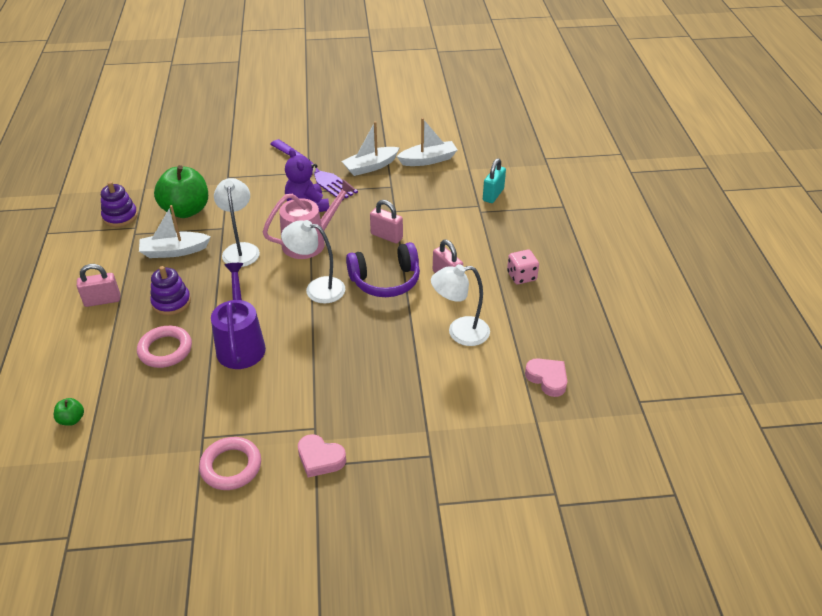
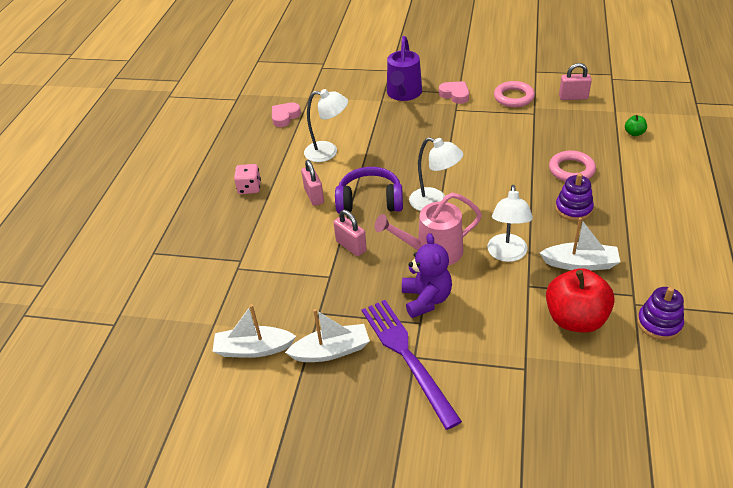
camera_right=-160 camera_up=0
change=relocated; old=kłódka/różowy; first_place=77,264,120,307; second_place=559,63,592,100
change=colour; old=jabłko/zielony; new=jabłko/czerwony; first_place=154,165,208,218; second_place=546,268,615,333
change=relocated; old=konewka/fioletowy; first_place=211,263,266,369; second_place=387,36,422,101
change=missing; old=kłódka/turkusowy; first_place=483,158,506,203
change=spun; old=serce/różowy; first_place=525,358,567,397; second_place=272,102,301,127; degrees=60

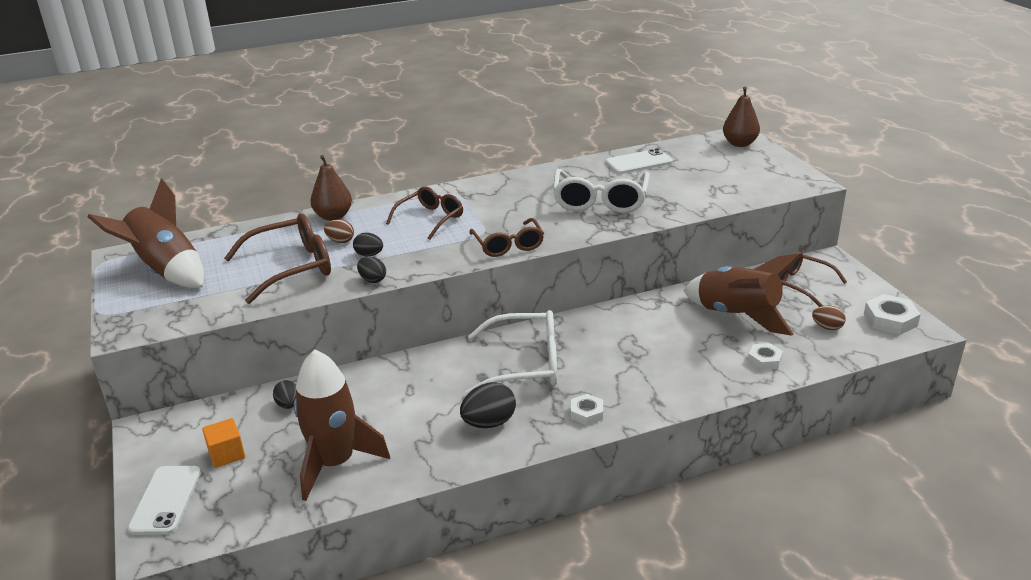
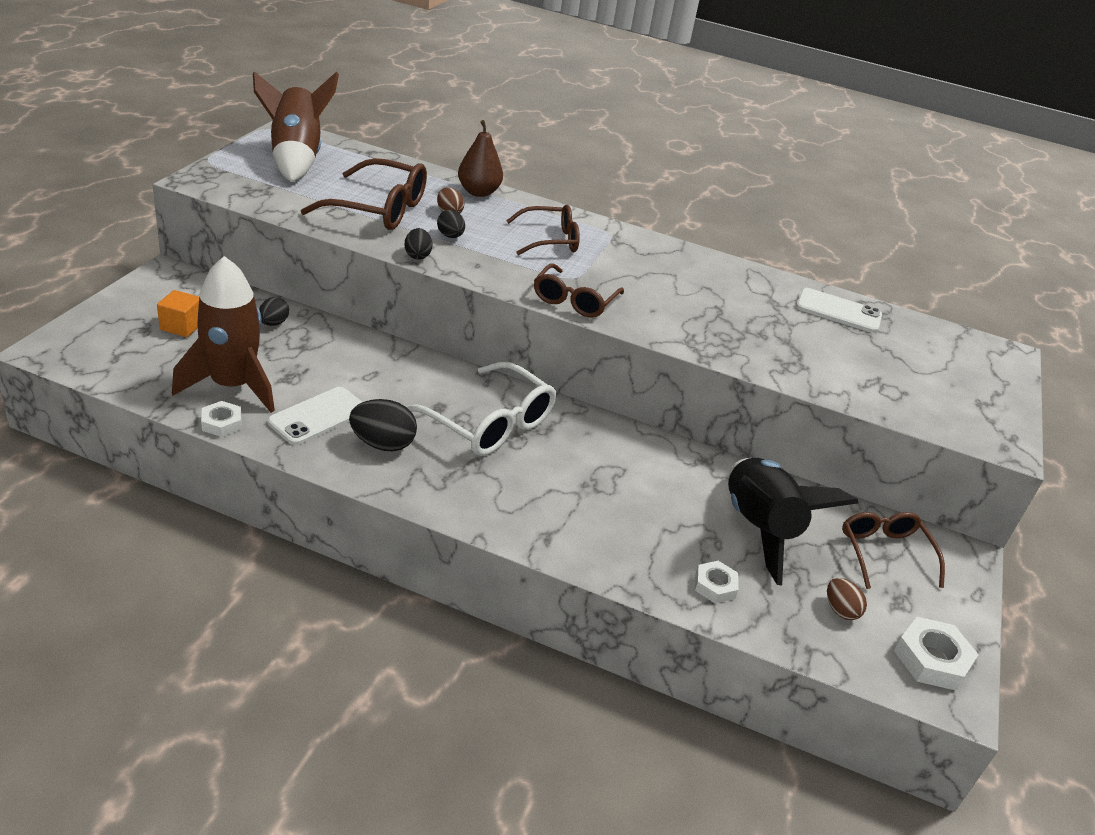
camera_right=35 camera_up=5
change=relocated; old=telefon/biały; first_place=128,466,201,535; second_place=268,387,362,445
change=missing; old=okulary/biały; first_place=553,169,650,213
change=relocated; old=nakrętka/biały; first_place=571,394,603,425; second_place=201,401,241,437
change=colour; old=rakieta/brązowy; new=rakieta/czarny; first_place=683,253,801,336; second_place=728,458,858,585
change=missing; old=gruszka/brązowy; first_place=723,87,760,147

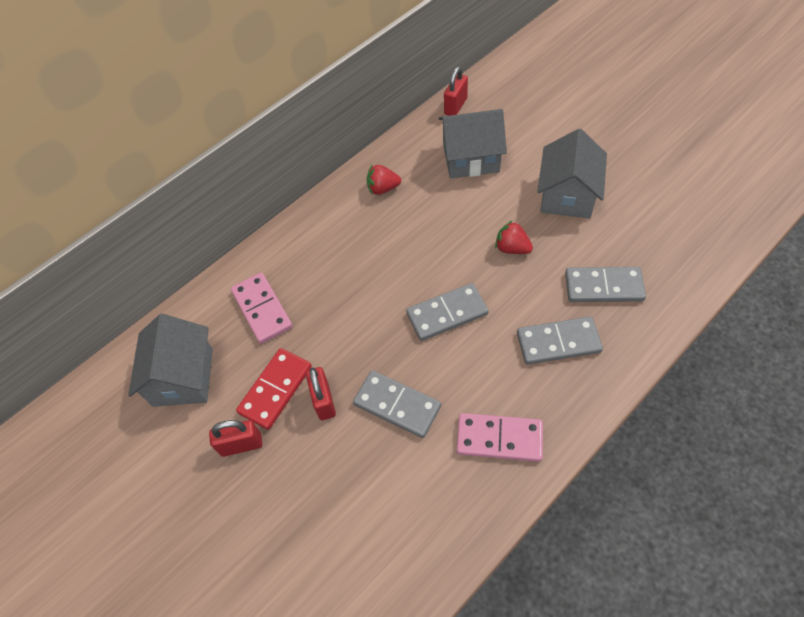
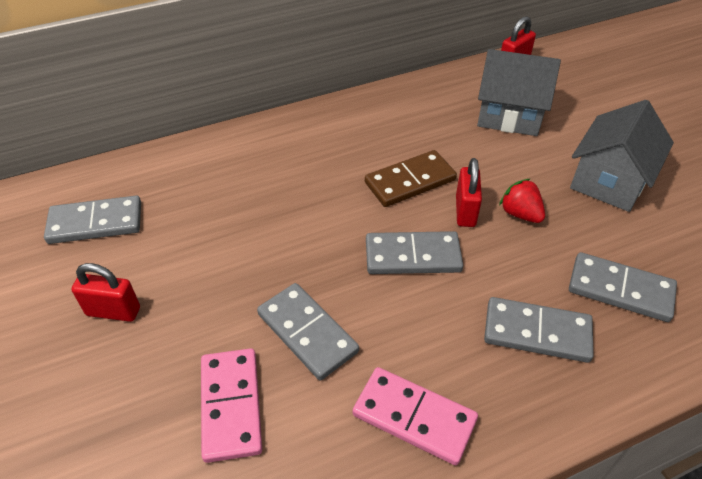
camera_right=15 camera_up=-10
change=exchanged; old=domek/szary; new=kostka domina/szary; first_place=128,314,213,407; second_place=44,196,141,244
change=relocated; old=kostka domina/różowy; first_place=231,273,293,344; second_place=201,348,262,463
change=missing; old=kostka domina/czerwony; first_place=236,348,312,430
change=relocated; old=kłódka/czerwony; first_place=306,367,336,420; second_place=456,158,482,227
change=missing; old=truskawka/czerwony; first_place=367,165,401,195
change=appeared; new=kostka domina/brązowy; second_place=365,150,457,207

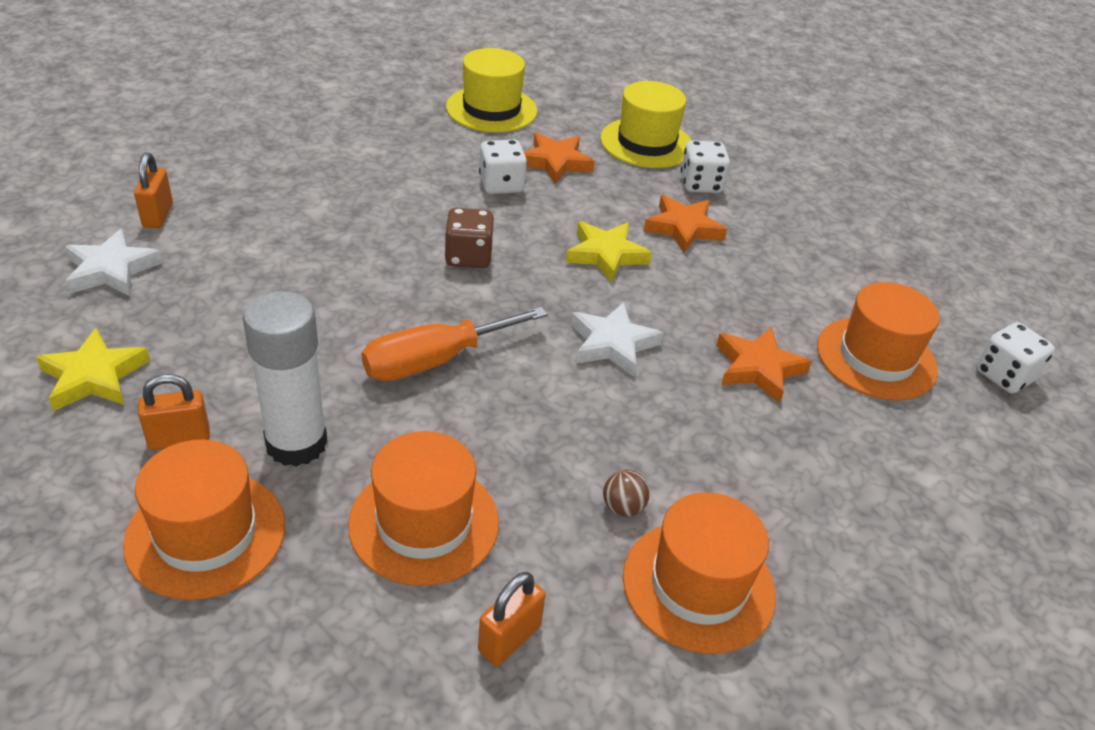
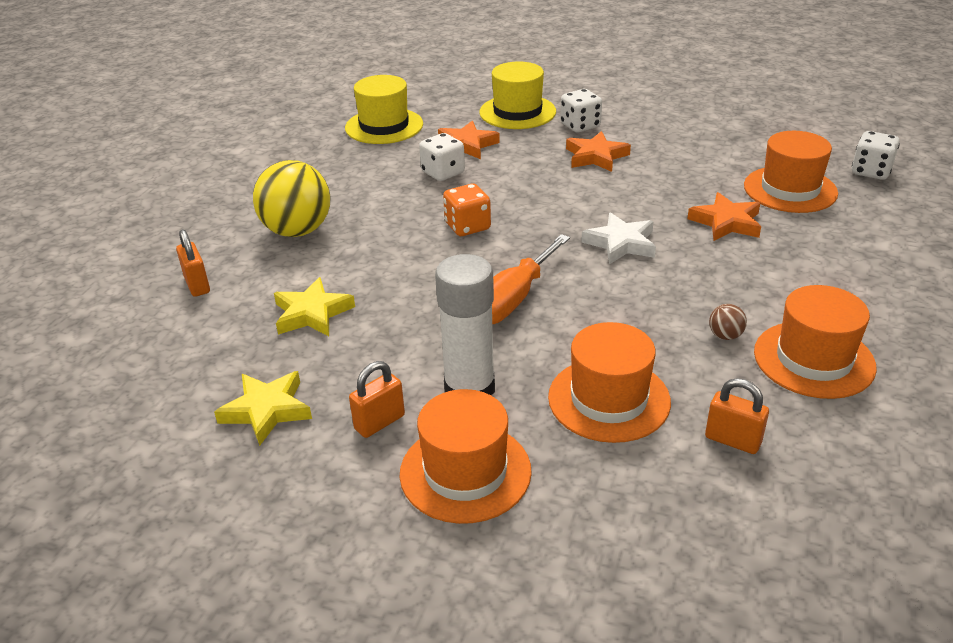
camera_right=-20 camera_up=-5
change=missing; old=gwiazda/biały; first_place=65,229,163,296
change=colour; old=kostka do gry/brązowy; new=kostka do gry/pomarańczowy; first_place=444,208,494,268; second_place=443,184,491,236
change=spun; old=kłódka/pomarańczowy; first_place=478,572,545,666; second_place=705,378,769,454; degrees=-75
change=relocated; old=gwiazda/żółty; first_place=566,221,652,283; second_place=274,277,355,336
change=appeared; new=piłka/żółty; second_place=253,160,331,237

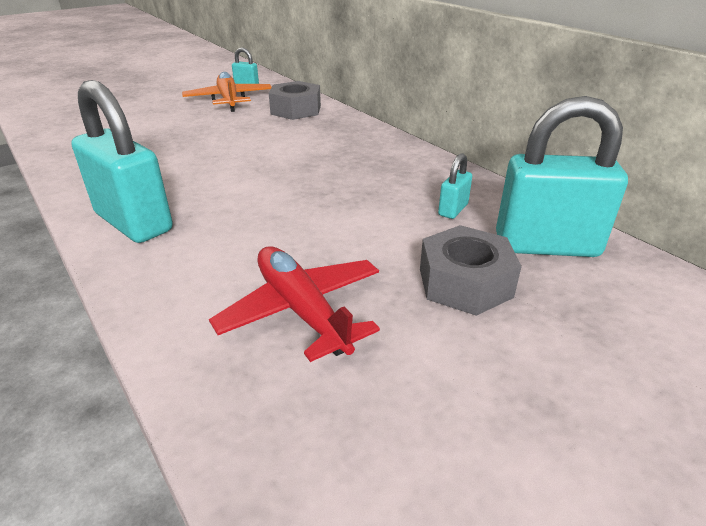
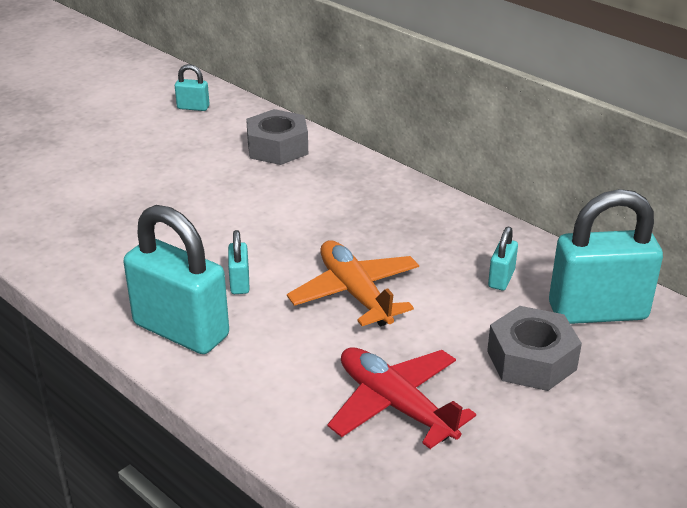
camera_right=-10 camera_up=0
change=relocated; old=samolot/pomarańczowy; first_place=182,72,272,112; second_place=287,240,419,326
change=appeared; new=kłódka/turkusowy; second_place=228,230,250,294

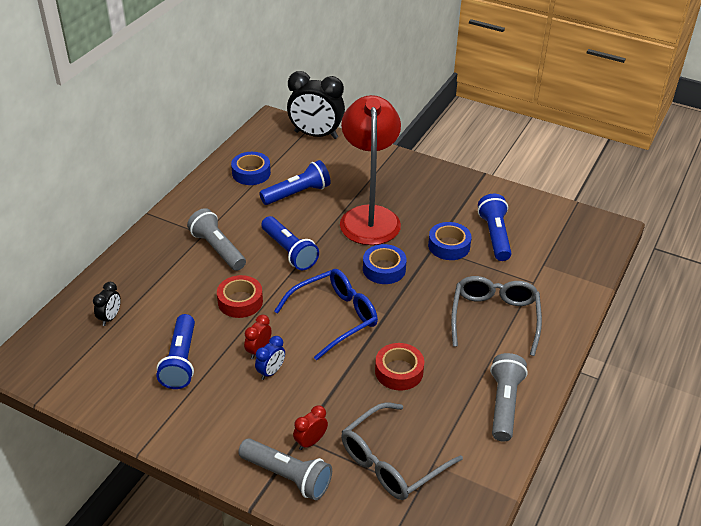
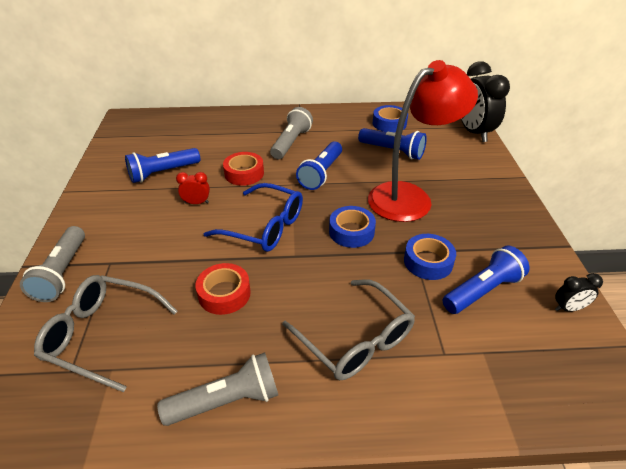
camera_right=60 camera_up=0
change=relocated; old=budzik/czarny; first_place=93,282,121,326; second_place=555,273,603,312
change=missing; old=budzik/niebieski; first_place=255,336,285,380
change=missing; old=budzik/czerwony; first_place=293,405,328,450
change=spun; old=okulary/szary; first_place=451,276,542,356; second_place=282,279,415,380; degrees=75

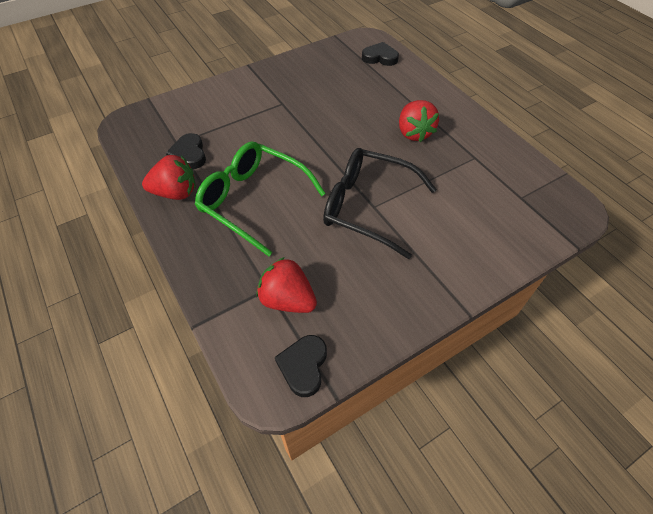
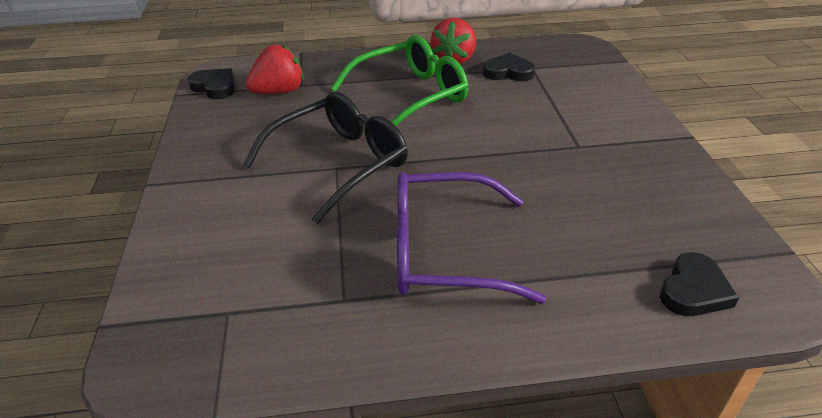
camera_right=115 camera_up=-15
change=exchanged; old=truskawka/czerwony; new=okulary/fioletowy; first_place=399,100,439,142; second_place=397,172,546,303

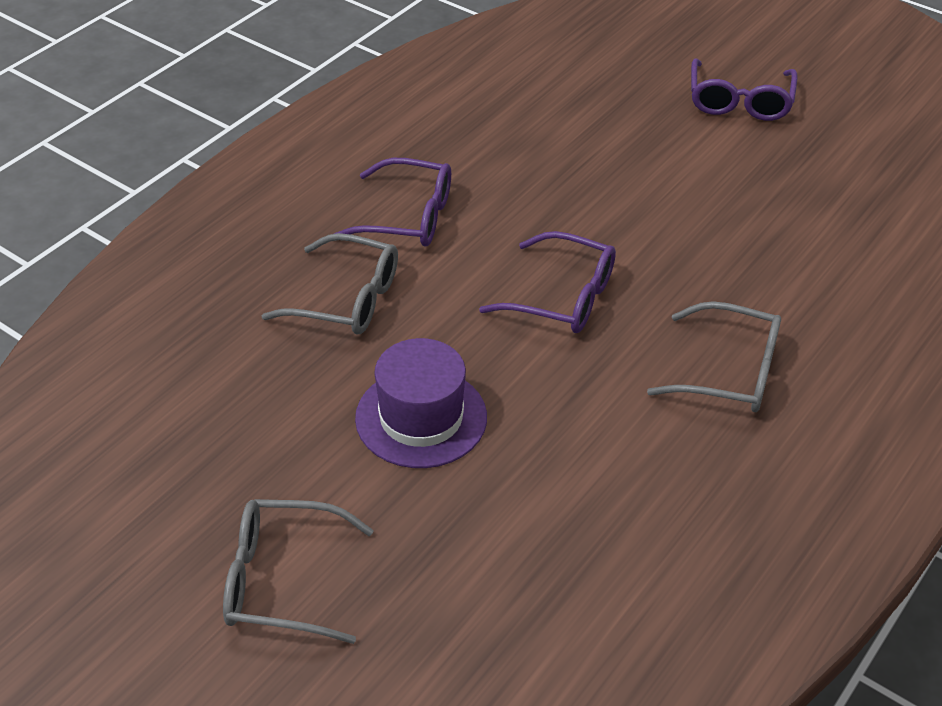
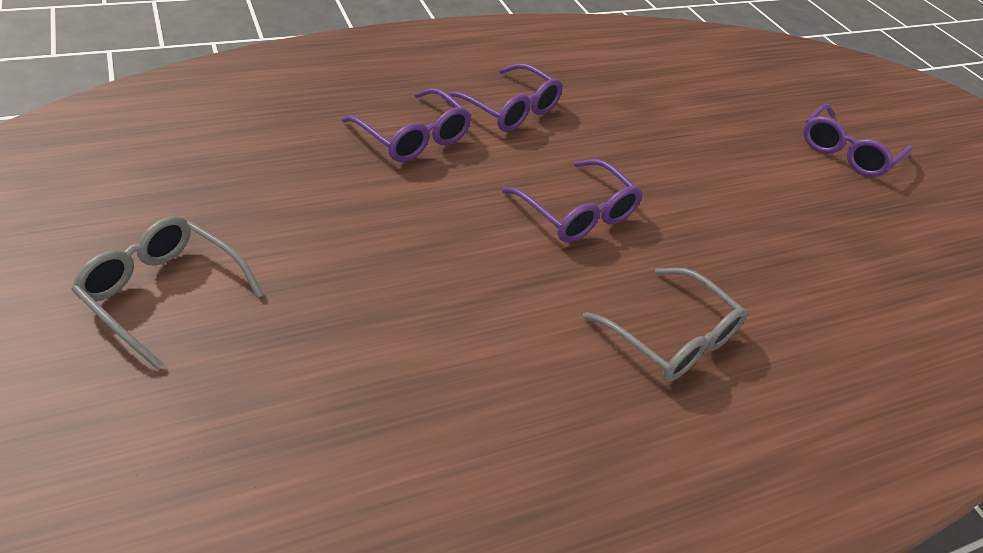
camera_right=25 camera_up=0
change=colour; old=okulary/szary; new=okulary/fioletowy; first_place=262,233,398,334; second_place=342,88,472,162
change=missing; old=kapelusz/fioletowy; first_place=355,338,487,468

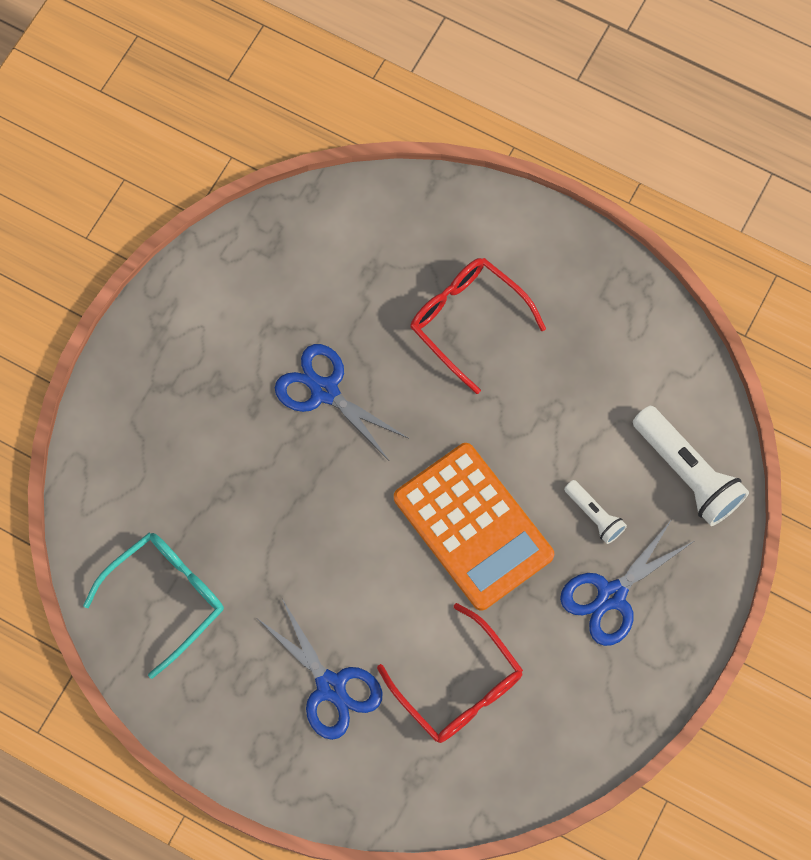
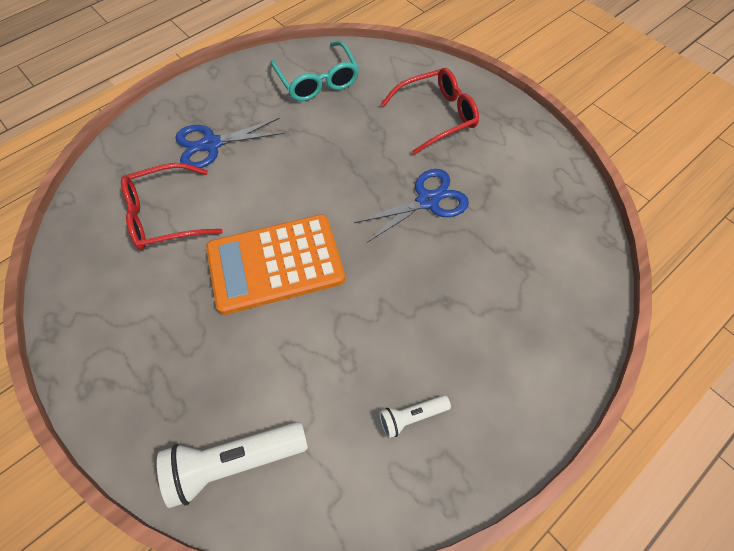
camera_right=110 camera_up=-10
change=relocated; old=okulary/czerwony; first_place=410,258,546,394; second_place=381,68,479,155
change=missing; old=nożyczki/niebieski; first_place=560,519,694,646
change=relocated; old=latarka/biały; first_place=564,480,627,544; second_place=379,395,451,438

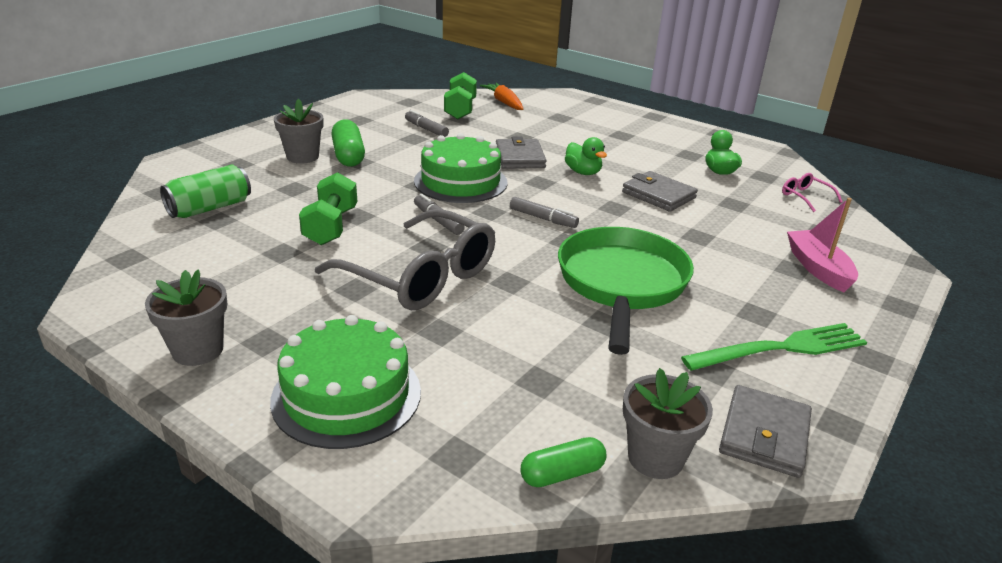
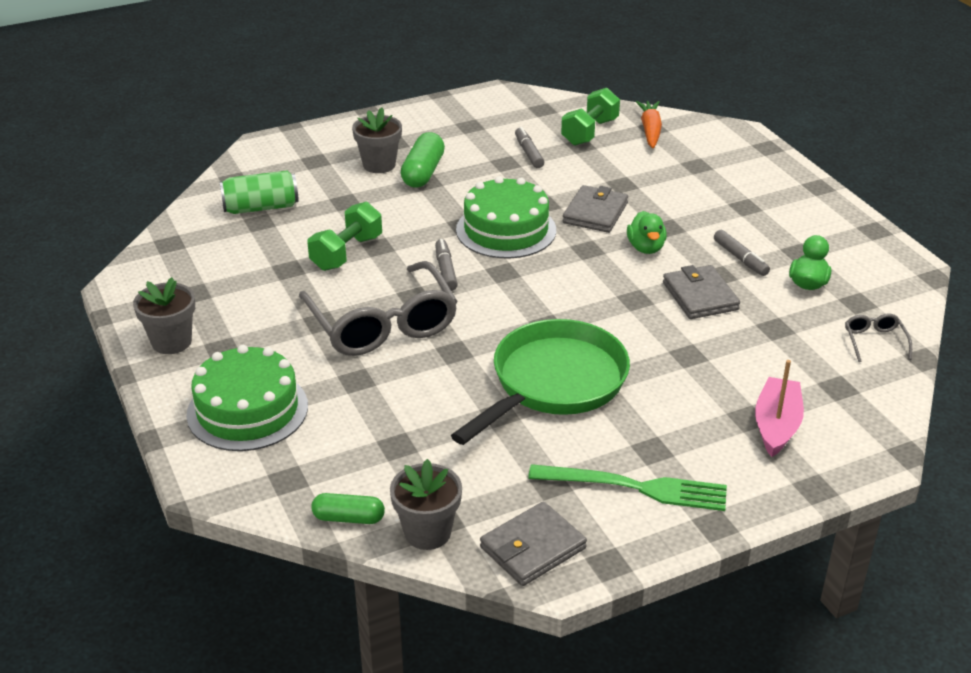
camera_right=30 camera_up=5
change=relocated; old=flamaster/szary; first_place=510,197,579,228; second_place=714,230,770,276
change=colour; old=okulary/różowy; new=okulary/szary; first_place=782,173,843,212; second_place=845,313,912,362

